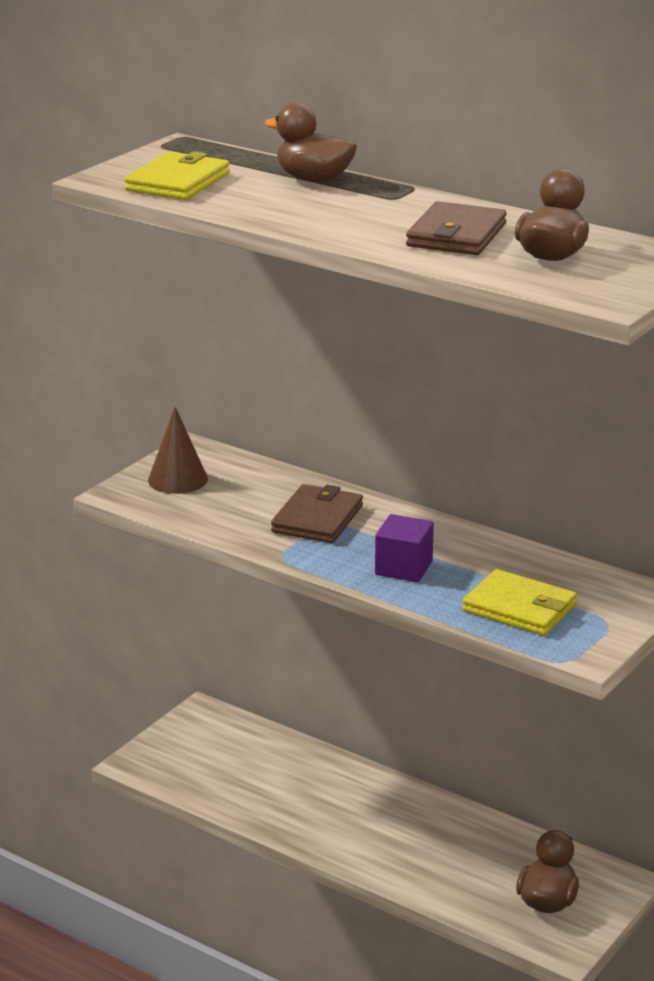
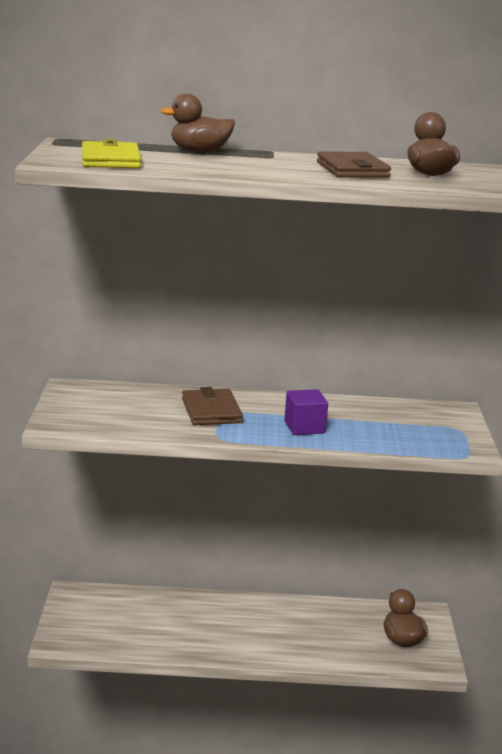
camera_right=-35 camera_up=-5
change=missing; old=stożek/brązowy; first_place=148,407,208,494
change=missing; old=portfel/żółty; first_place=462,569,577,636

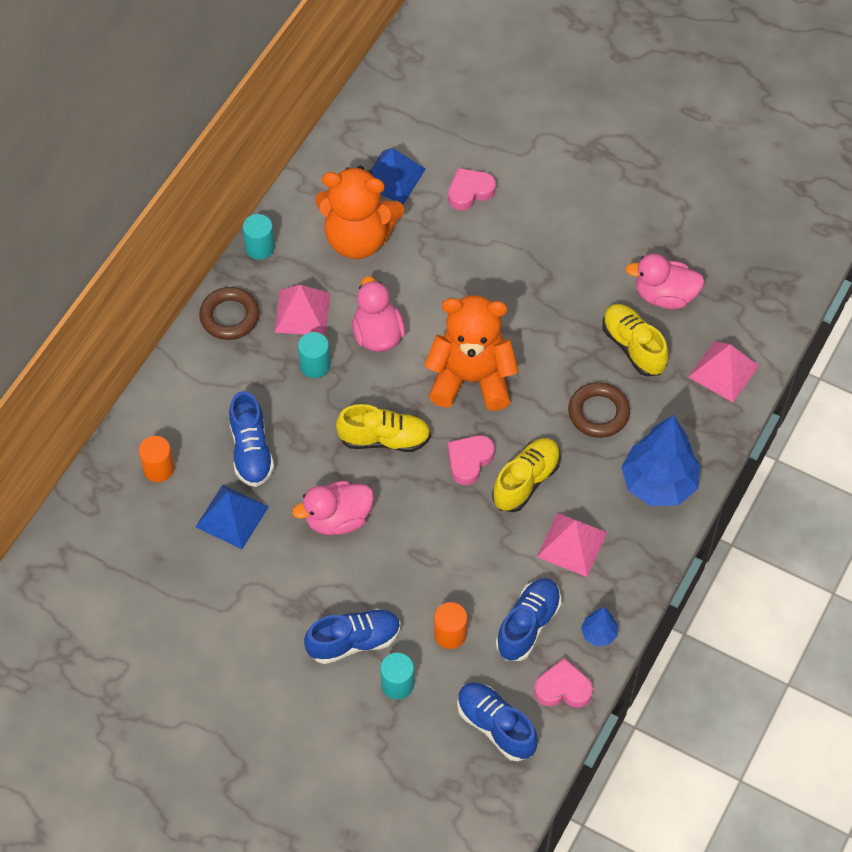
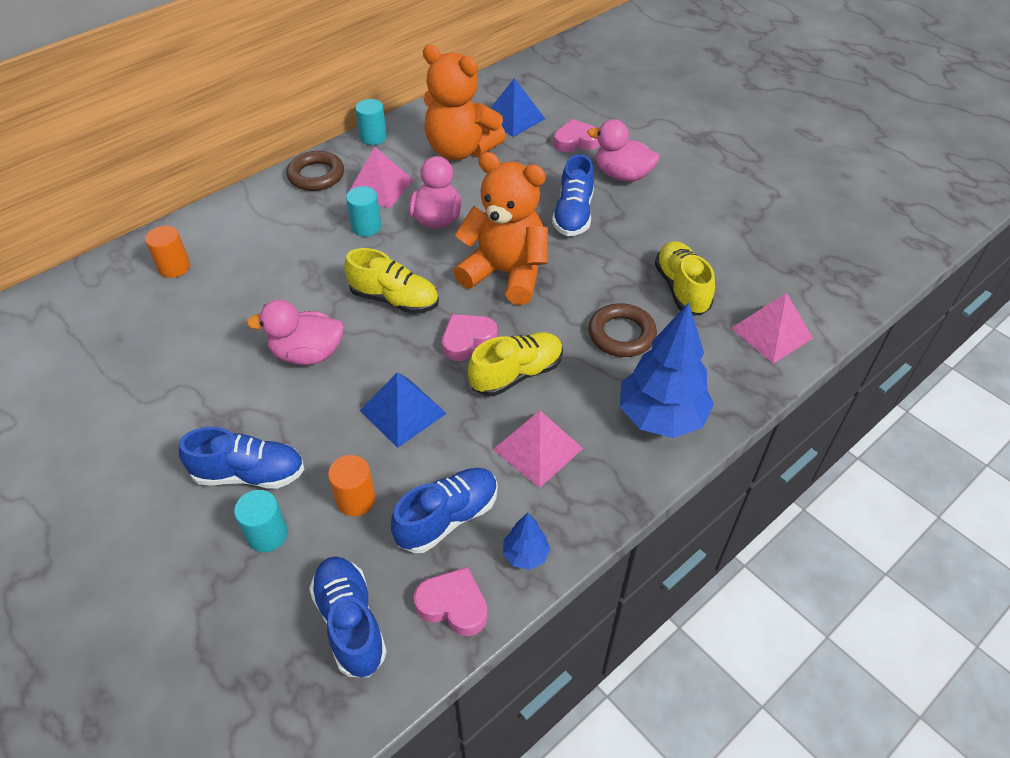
camera_right=20 camera_up=-10
change=relocated; old=piramida/niebieski; first_place=196,485,269,549; second_place=360,373,447,448
change=relocated; old=but/niebieski; first_place=229,391,274,487; second_place=552,154,594,236
change=relocated; old=kaczka/różowy; first_place=625,254,705,309; second_place=588,119,659,182

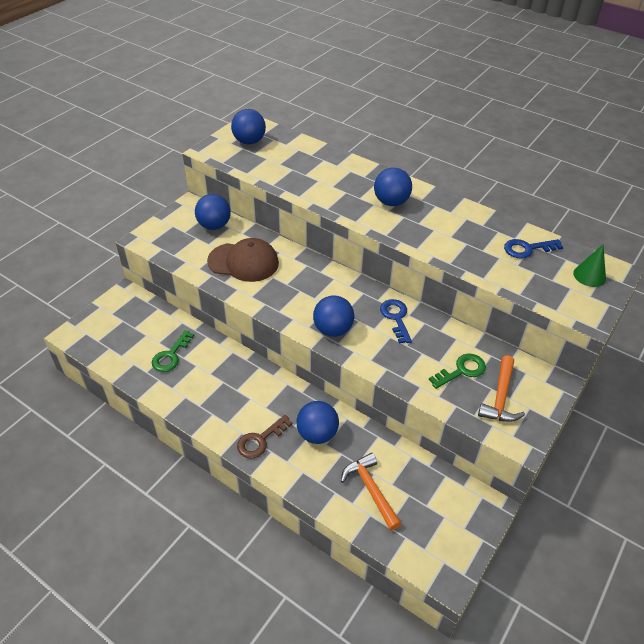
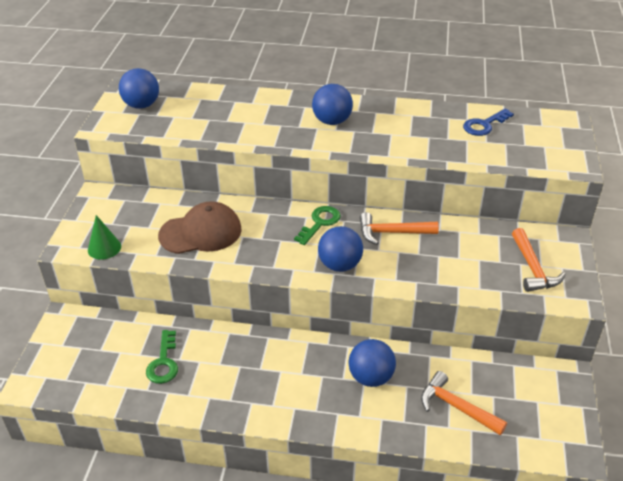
camera_right=-25 camera_up=-5
change=missing; old=piłka/niebieski; first_place=195,194,231,230
change=missing; old=klucz/brązowy; first_place=237,415,293,458
change=exchanged; old=klucz/niebieski; new=młotek/pomarańczowy; first_place=380,299,412,344; second_place=360,212,439,245
change=relocated; old=klucz/zielony; first_place=429,354,486,389; second_place=294,206,341,245
change=relocated; old=stożek/zielony; first_place=573,244,606,287; second_place=88,215,121,260

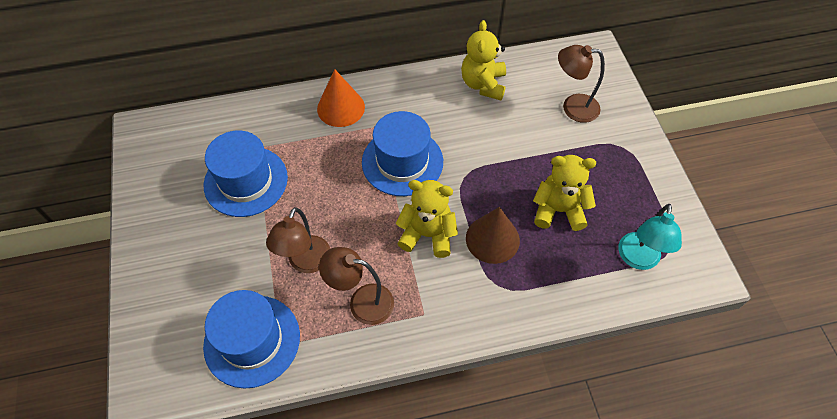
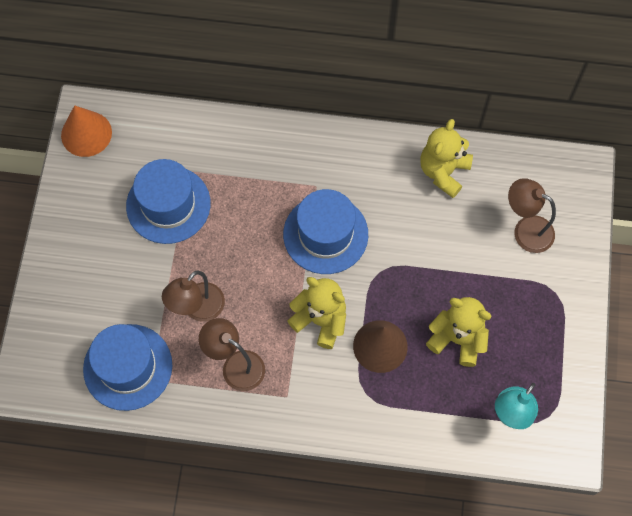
camera_right=20 camera_up=10
change=relocated; old=stożek/pomarańczowy; first_place=317,69,365,127; second_place=61,105,112,157

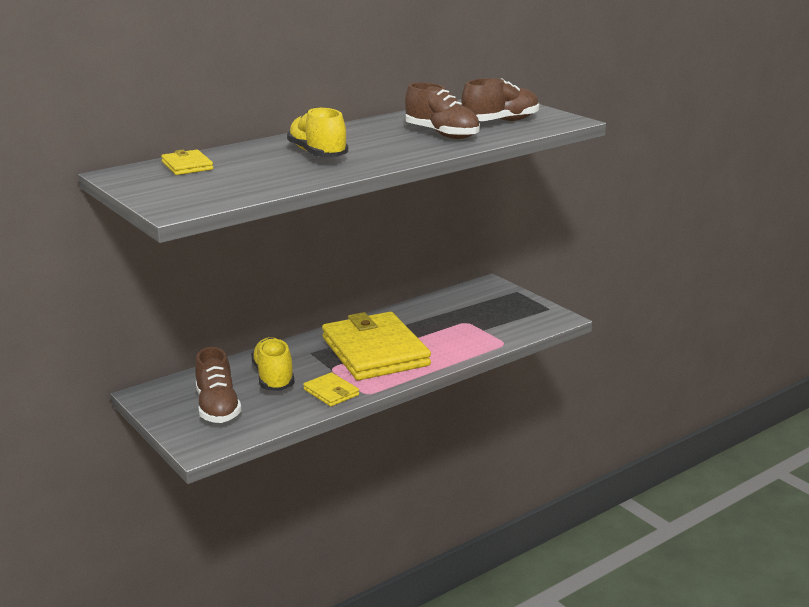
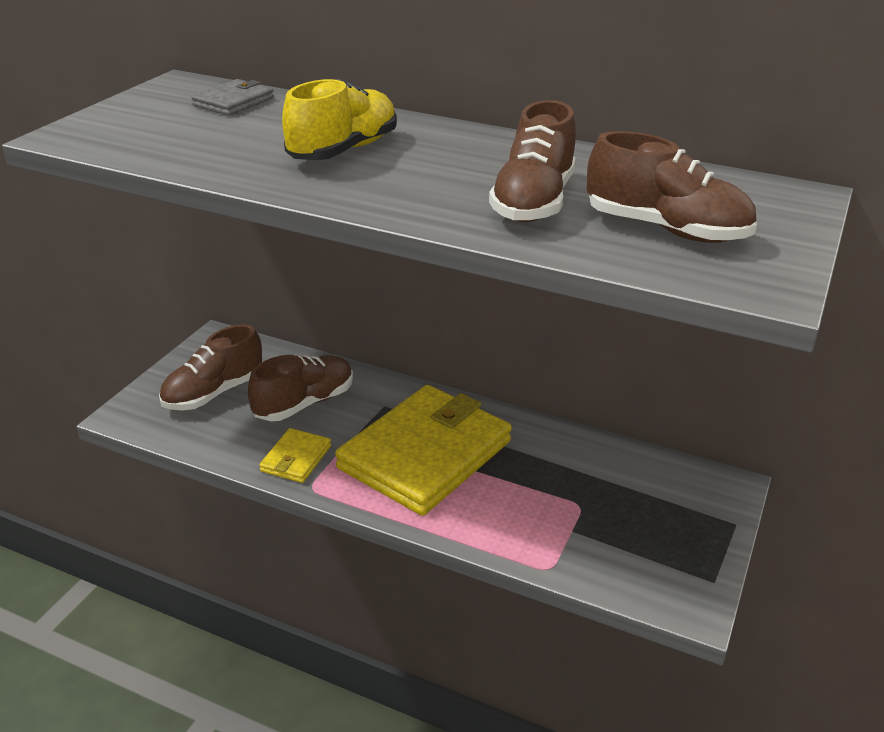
camera_right=60 camera_up=10
change=colour; old=portfel/żółty; new=portfel/szary; first_place=161,150,213,175; second_place=191,79,274,116
change=colour; old=but/żółty; new=but/brązowy; first_place=251,337,295,391; second_place=248,355,353,421

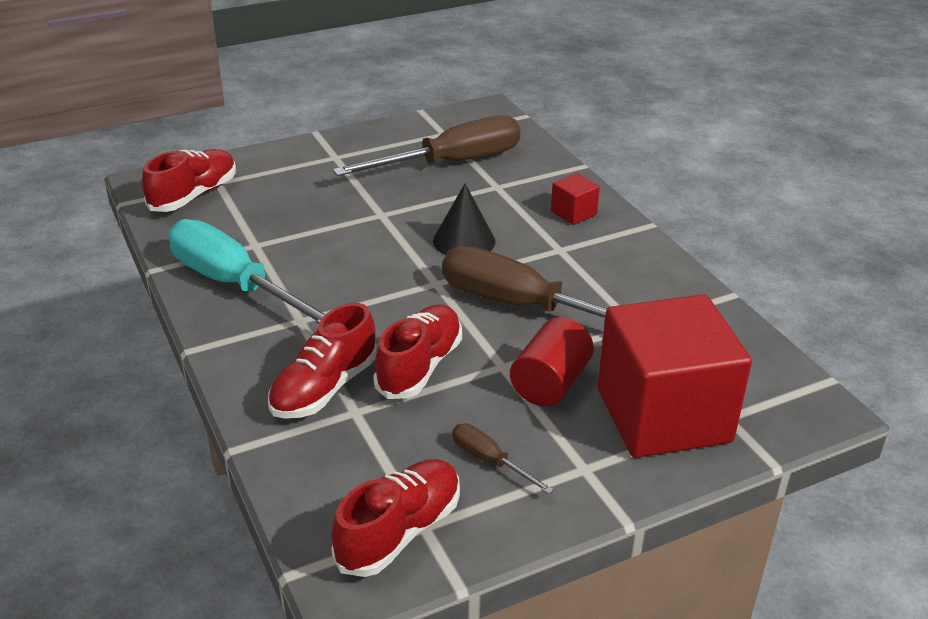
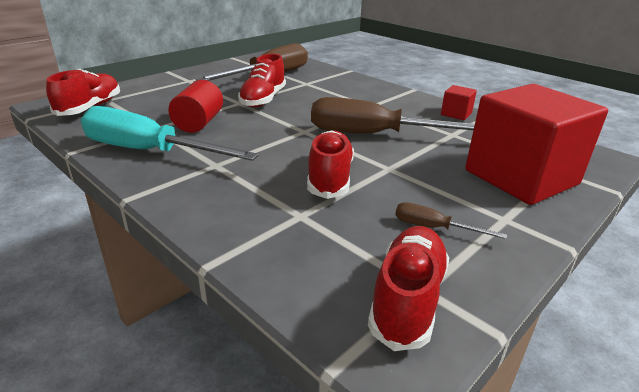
camera_right=-20 camera_up=-5
change=relocated; old=but/czerwony; first_place=268,303,378,419; second_place=238,54,286,107
change=missing; old=stożek/czarny; first_place=433,184,495,255
change=relocated; old=walec/czerwony; first_place=510,317,594,407; second_place=168,80,223,133
change=relocated; old=sześcian/czerwony; first_place=551,173,600,225; second_place=441,85,477,120

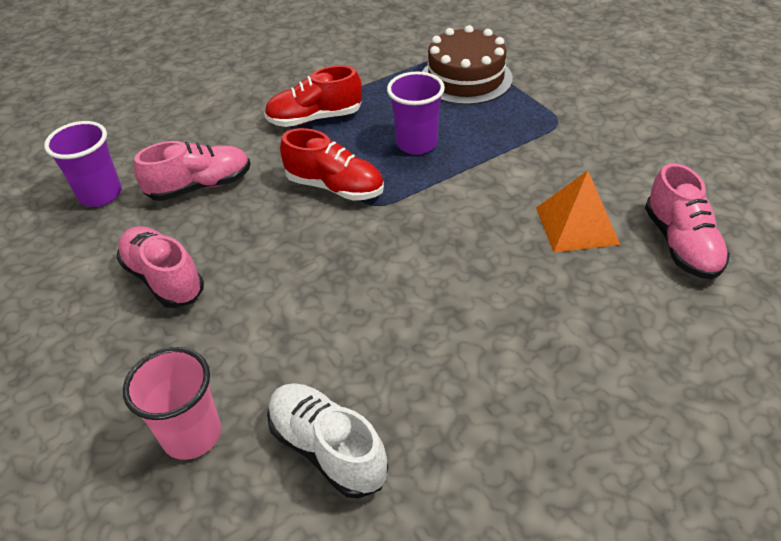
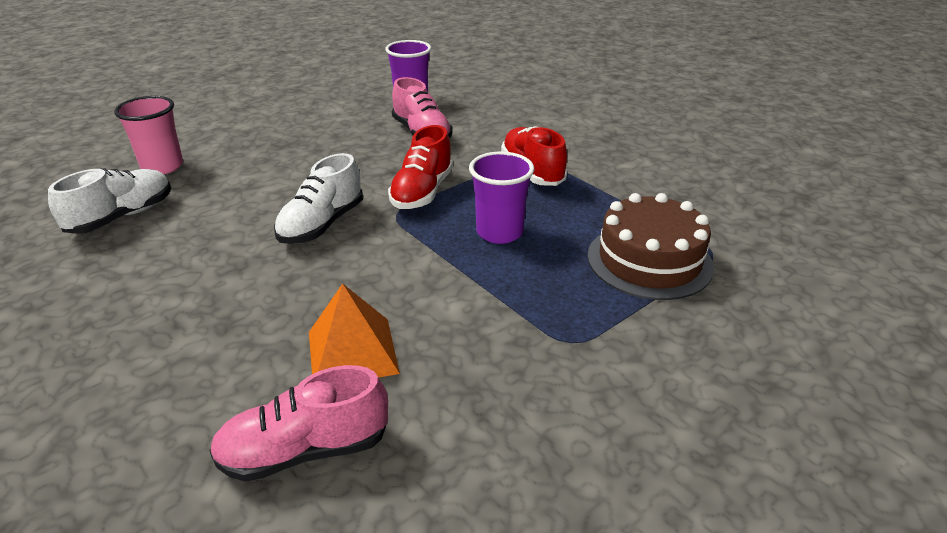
camera_right=80 camera_up=-10
change=missing; old=but/różowy; first_place=117,226,204,308
change=appeared; new=but/biały; second_place=274,153,363,244

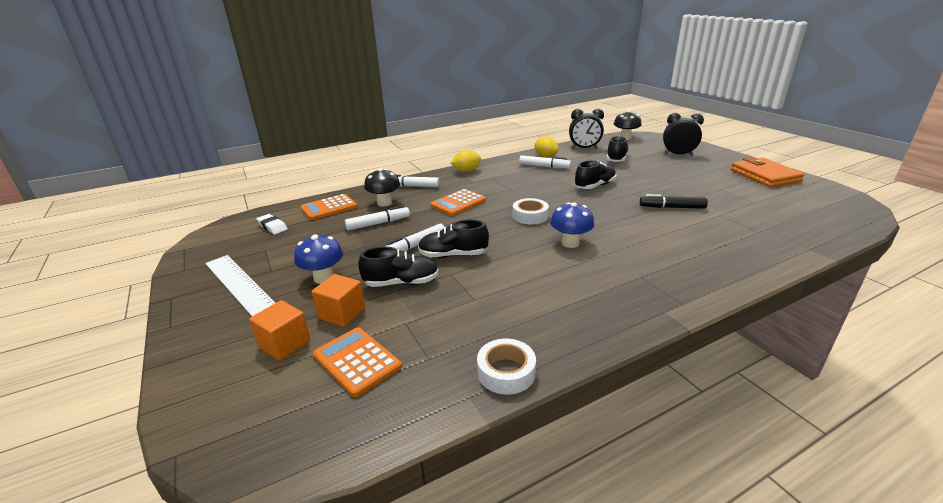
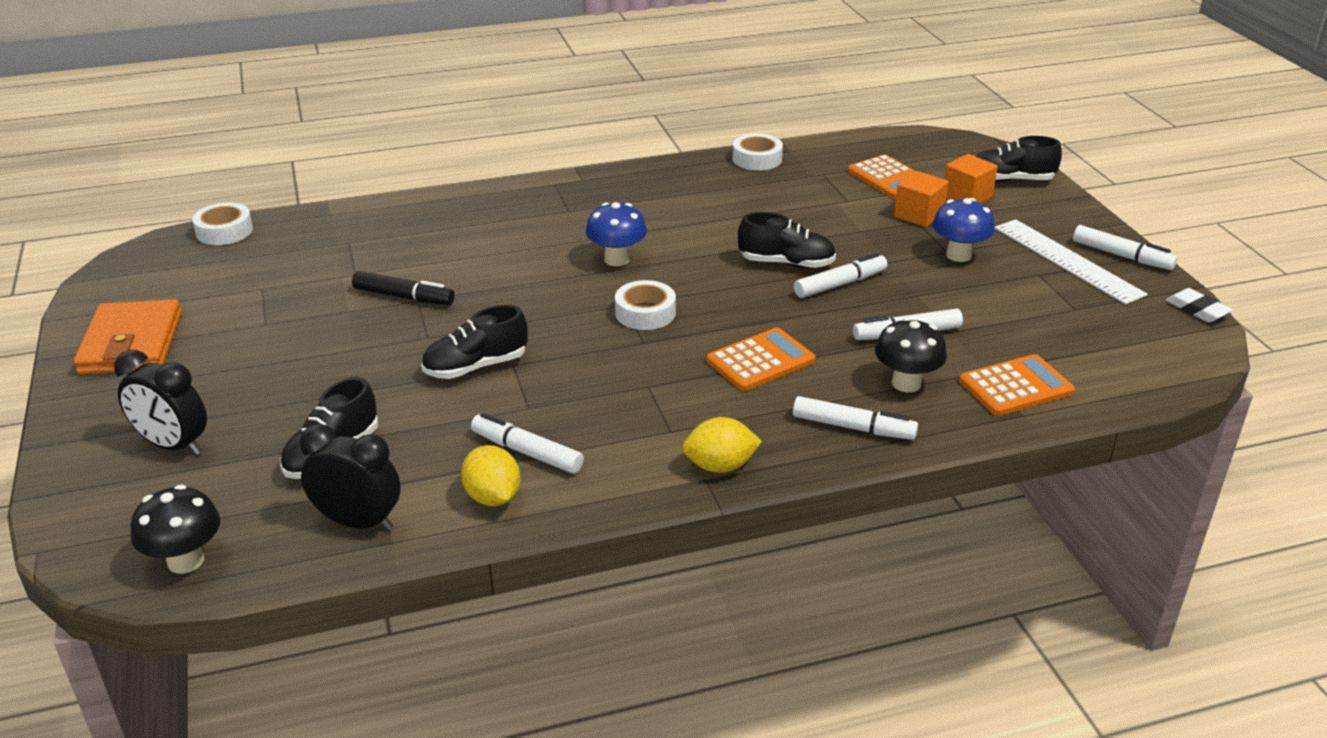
camera_right=-170 camera_up=5
change=relocated; old=gumka do mazania/biały; first_place=257,214,288,235; second_place=1165,288,1233,322
change=relocated; old=but/czarny; first_place=358,247,439,287; second_place=976,136,1062,182
change=appeared; new=taśma klejąca/biały; second_place=192,202,253,245
change=appeared; new=flamaster/biały; second_place=1073,225,1177,270

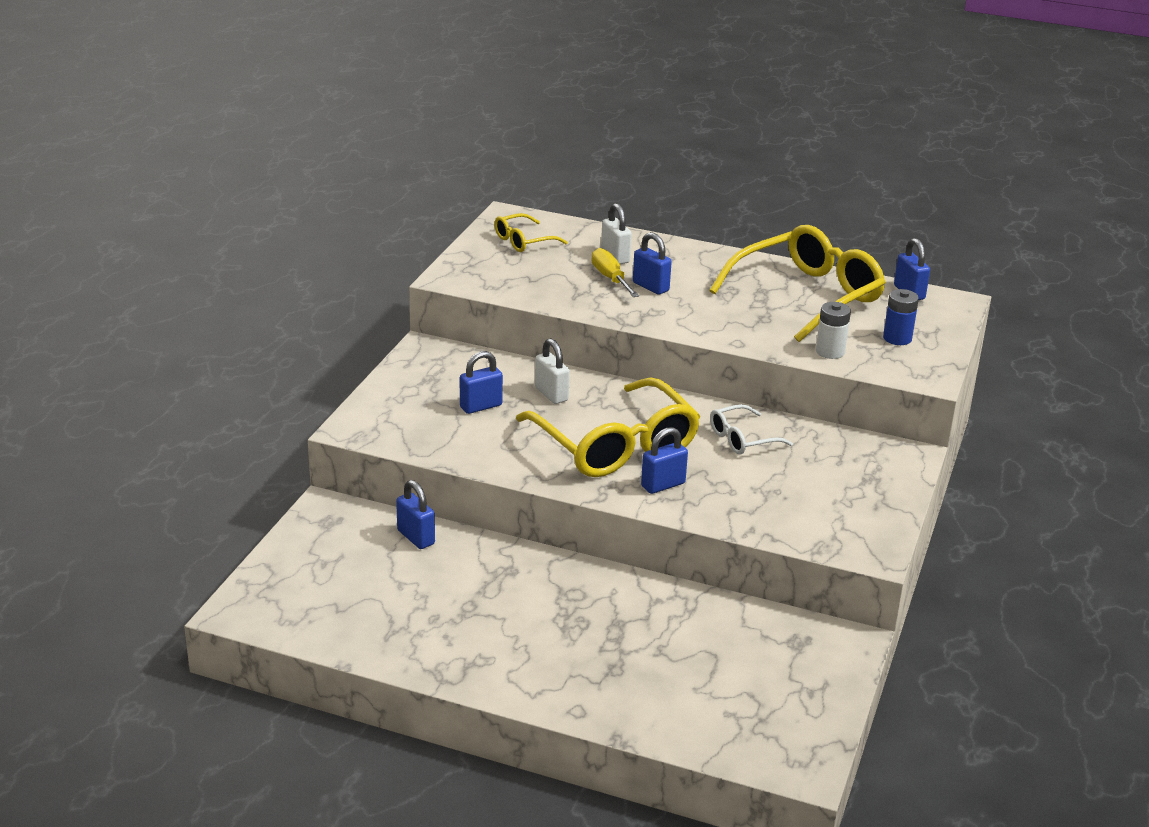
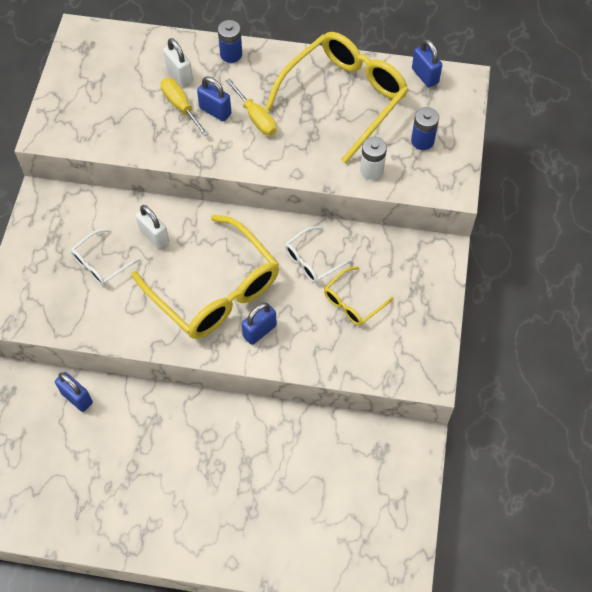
camera_right=-10 camera_up=30
change=exchanged; old=kłódka/niebieski; new=okulary/biały; first_place=460,351,503,414; second_place=71,229,141,286
change=relocated; old=okulary/żółty; first_place=494,213,568,252; second_place=324,266,394,326
change=appeared; new=bateria/niebieski; second_place=218,20,242,63
change=appeared; new=śrubokręt/żółty; second_place=226,78,277,136

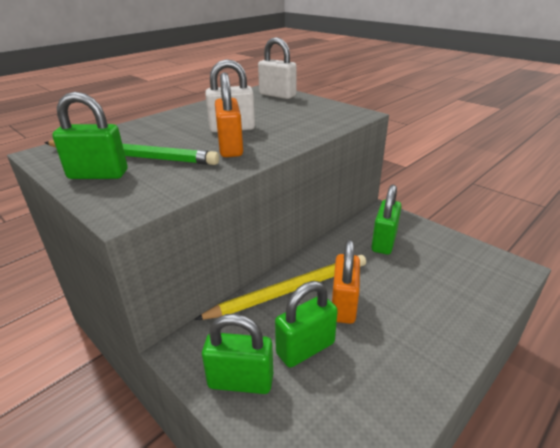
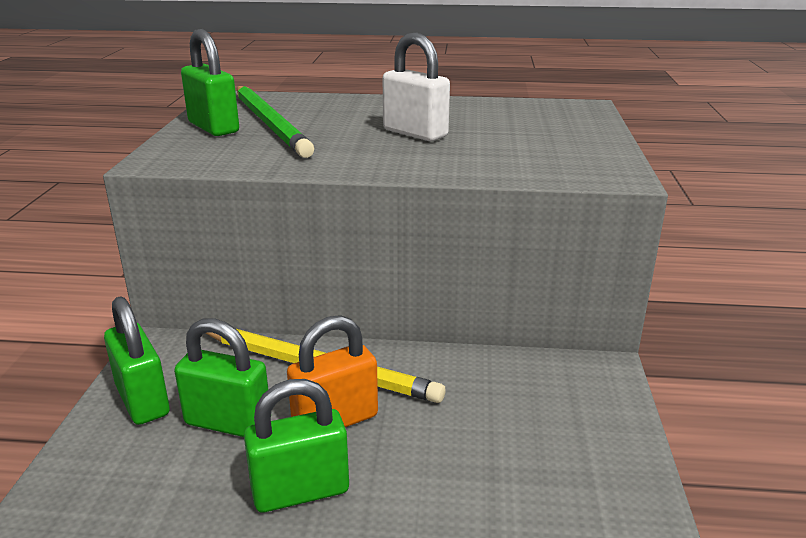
camera_right=50 camera_up=-5
change=missing; old=kłódka/pomarańczowy; first_place=215,72,243,157
change=missing; old=kłódka/biały; first_place=258,37,297,99
change=relocated; old=kłódka/zielony; first_place=371,184,402,255; second_place=244,379,349,512

